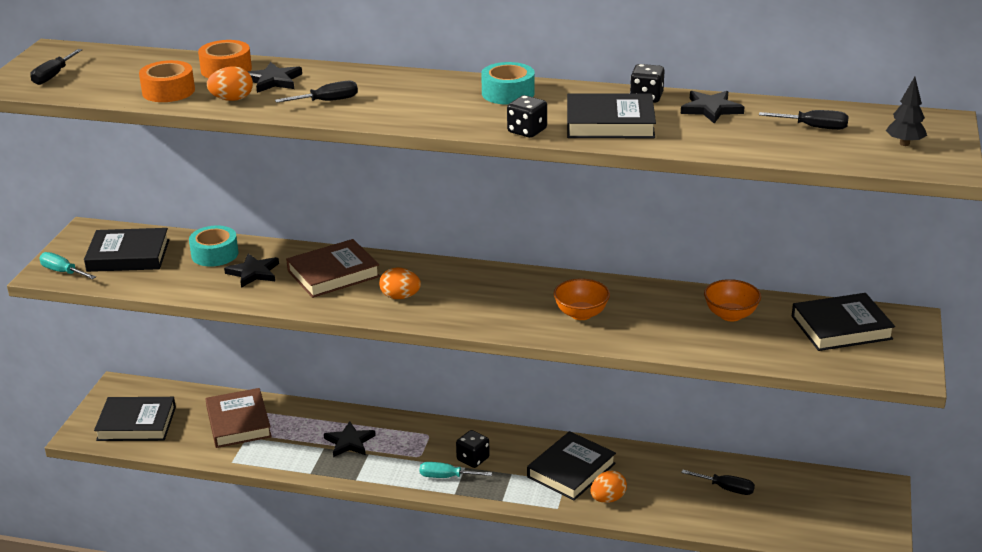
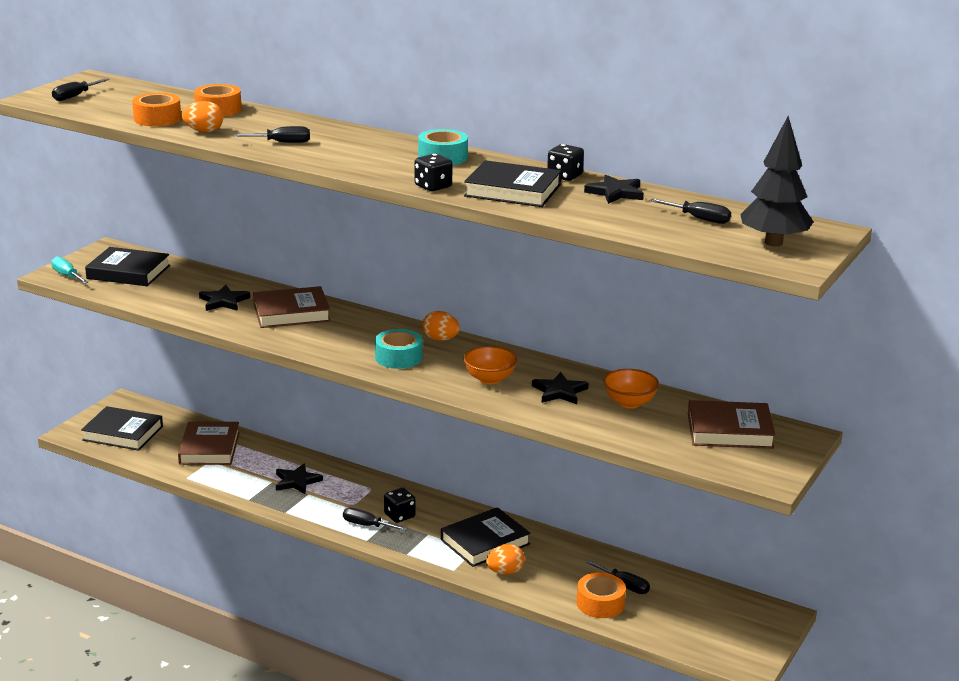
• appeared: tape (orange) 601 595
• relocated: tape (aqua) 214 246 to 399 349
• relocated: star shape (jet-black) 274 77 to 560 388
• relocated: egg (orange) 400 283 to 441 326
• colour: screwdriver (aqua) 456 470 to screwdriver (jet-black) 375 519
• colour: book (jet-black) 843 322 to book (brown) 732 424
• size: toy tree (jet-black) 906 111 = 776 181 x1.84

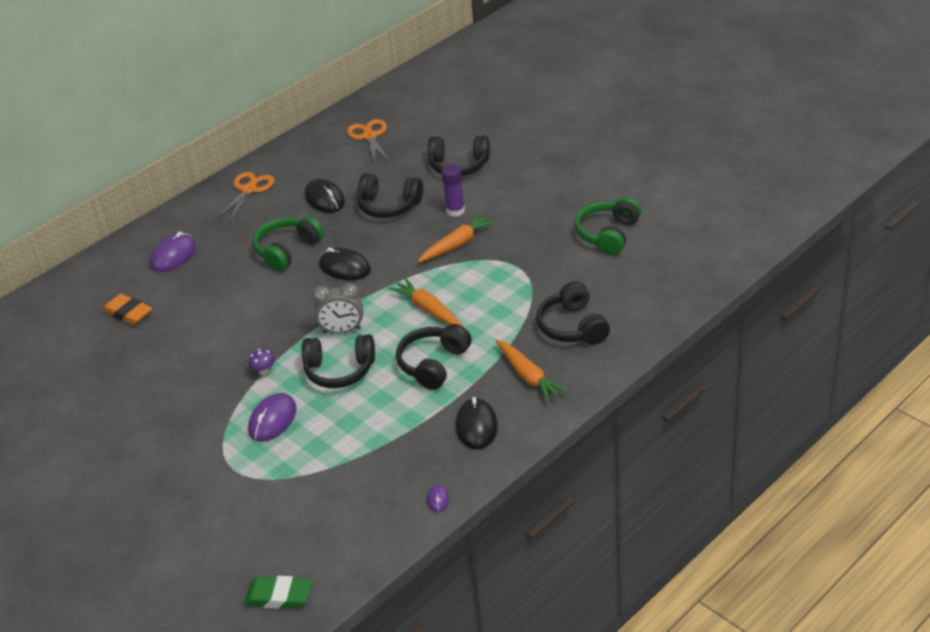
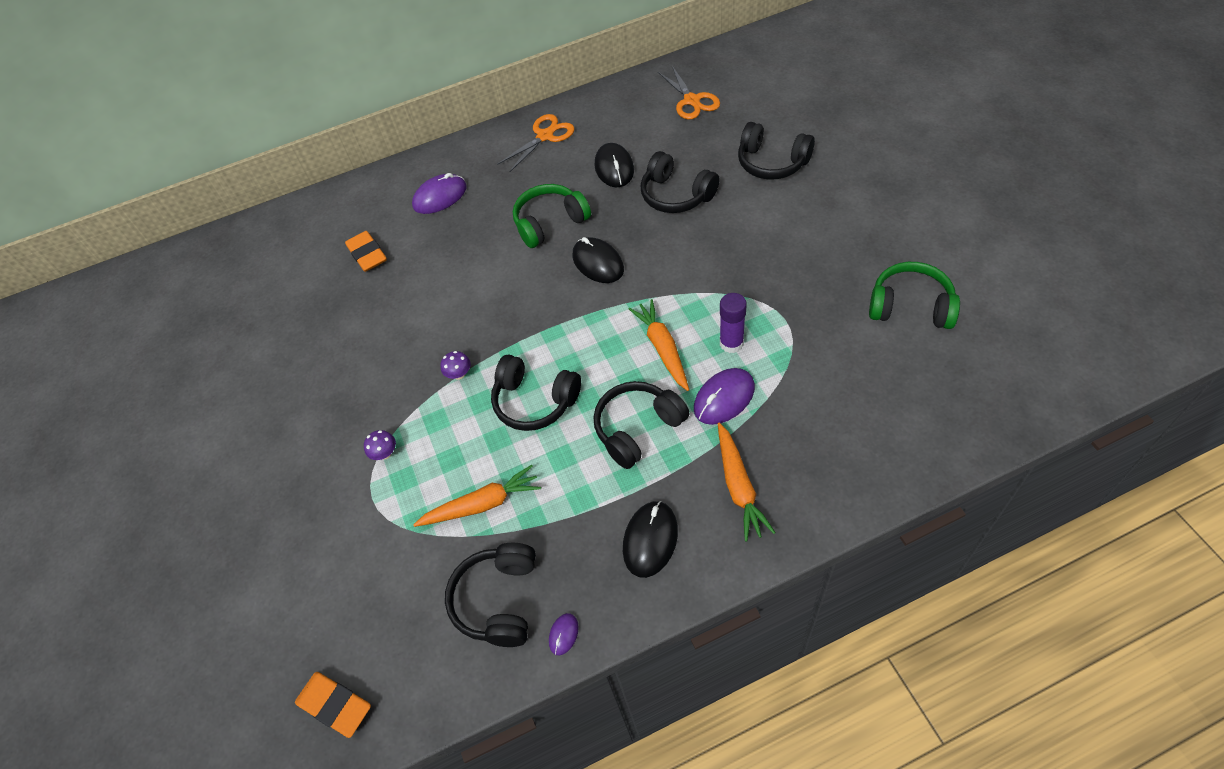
• missing: clock (ash-grey) 337 308
• appeared: mushroom (purple) 380 445
• relocated: PC mouse (purple) 272 417 to 724 396
• relocated: carrot (orange) 457 237 to 477 496
• relocated: glue (purple) 453 190 to 733 323
• relocated: over-ear headphones (jet-black) 573 313 to 490 595
• colour: gum eraser (leaf-green) 278 592 to gum eraser (orange) 333 705
• spun: shears (orange) 368 141 = 689 93 150 degrees clockwise
• spun: over-ear headphones (leaf-green) 608 226 = 914 295 60 degrees clockwise

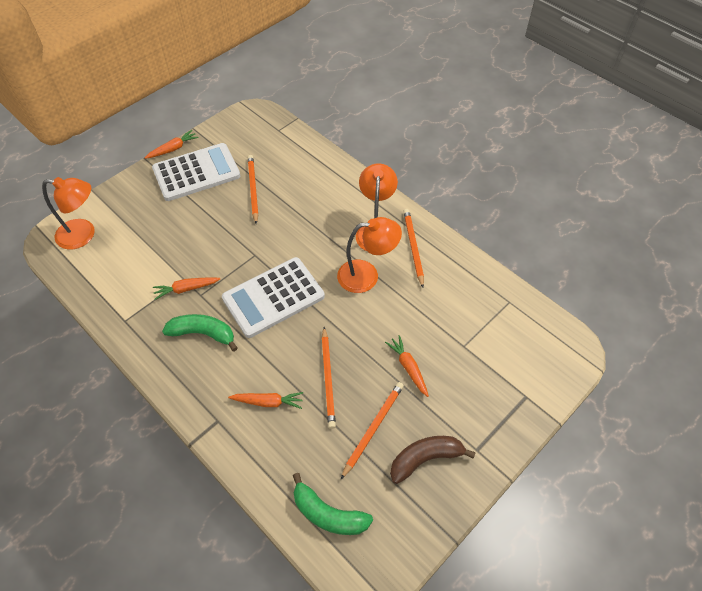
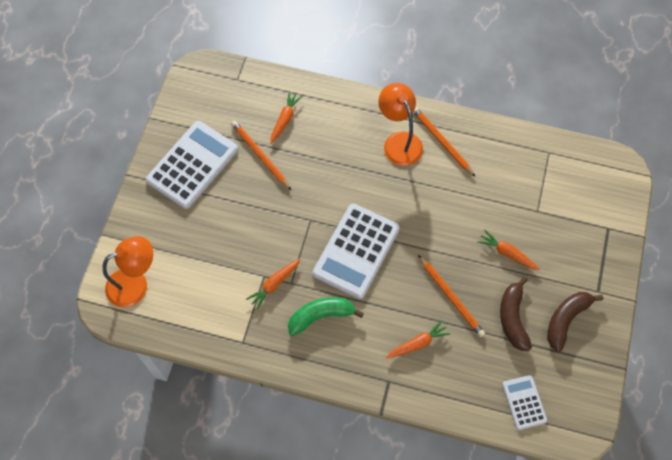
• missing: desk lamp (orange) 369 255
• relocated: carrot (orange) 172 144 to 286 117
• exchanged: banana (leaf-green) 333 504 to calculator (white) 524 402
• exchanged: lead pencil (orange) 372 430 to banana (brown) 516 314

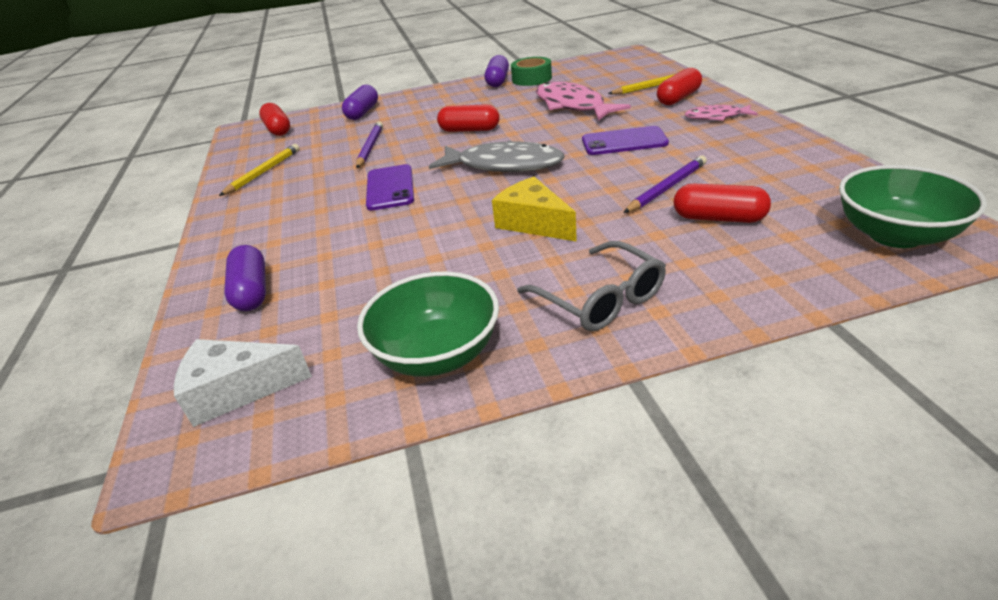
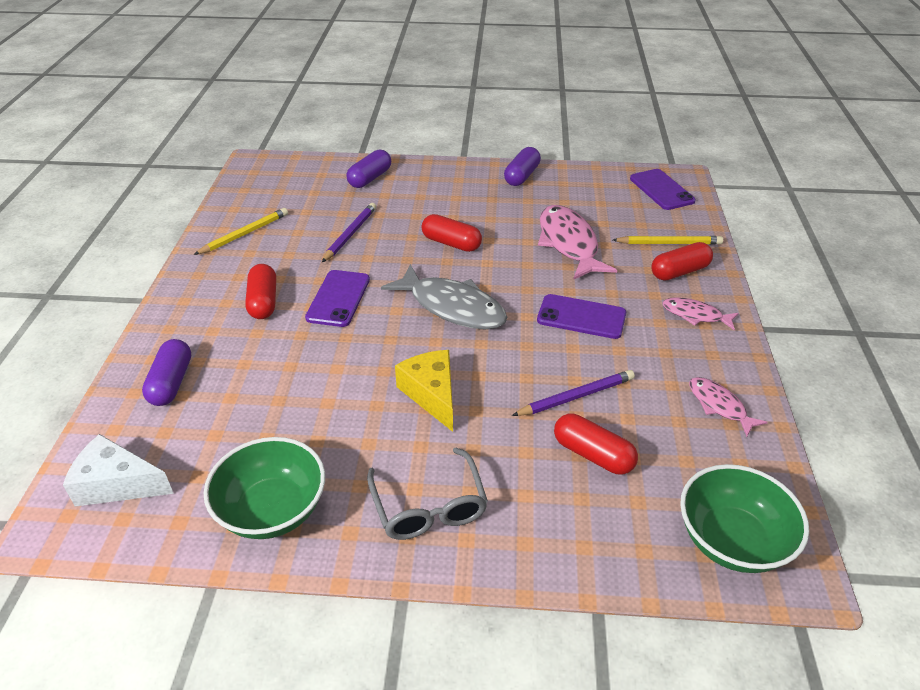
• missing: tape (leaf-green) 531 71
• appeared: mobile phone (purple) 663 189
• appeared: fish (rosy) 728 407
• relocated: capsule (crimson) 274 119 to 260 291

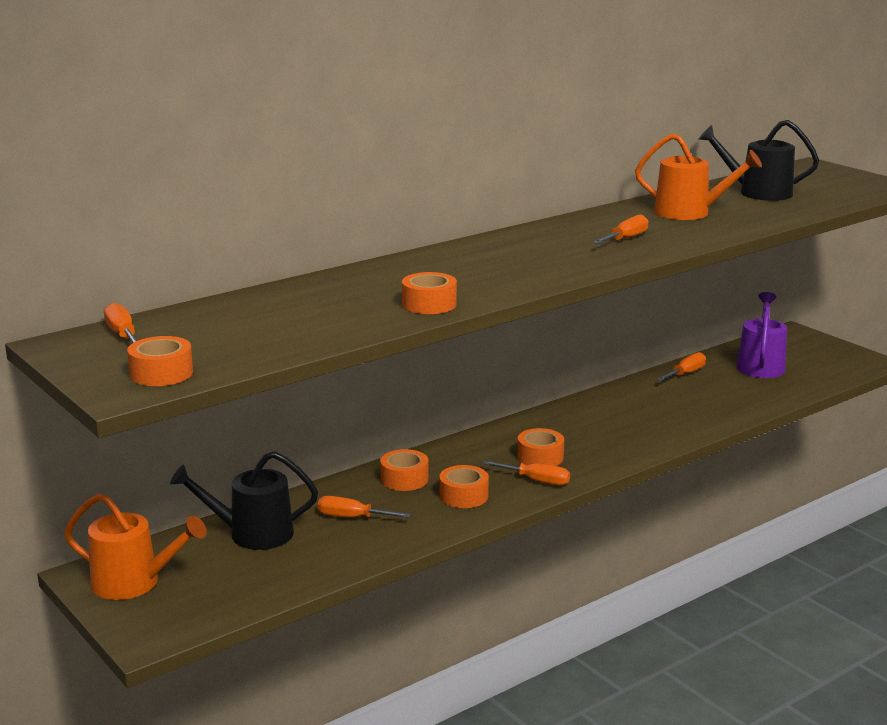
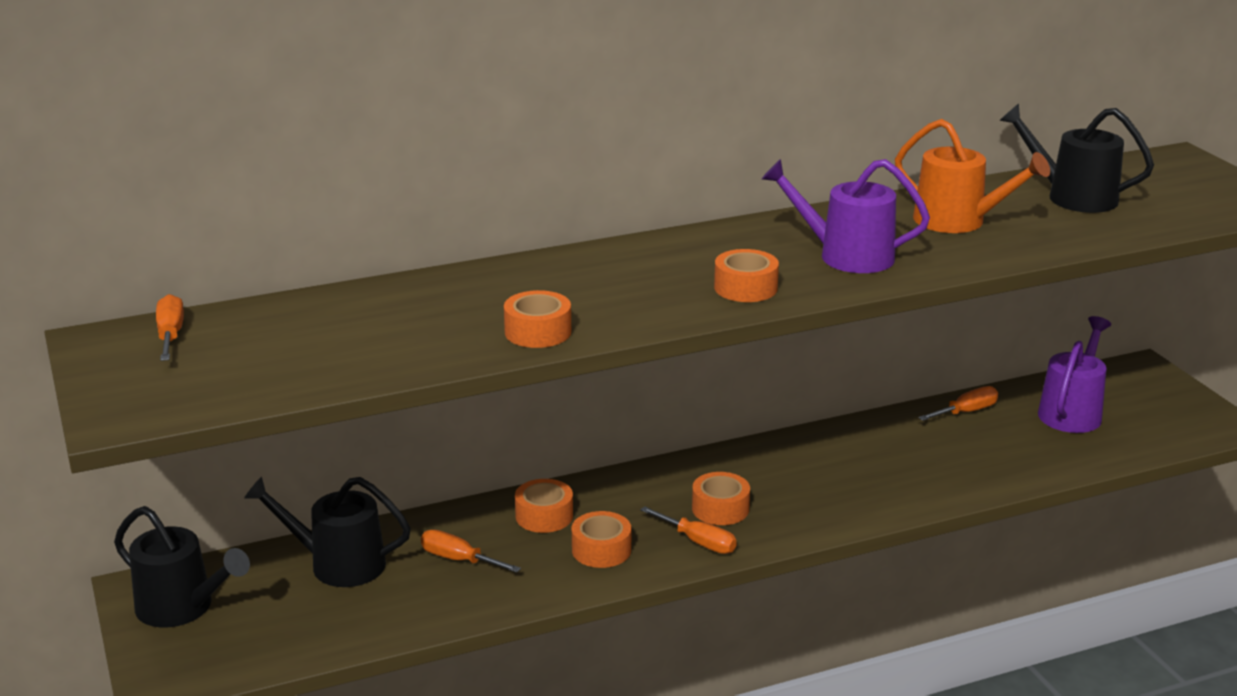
• relocated: tape (orange) 160 361 to 746 275
• exchanged: screwdriver (orange) 620 229 to sprinkling can (purple) 846 216
• colour: sprinkling can (orange) 135 546 to sprinkling can (jet-black) 182 567

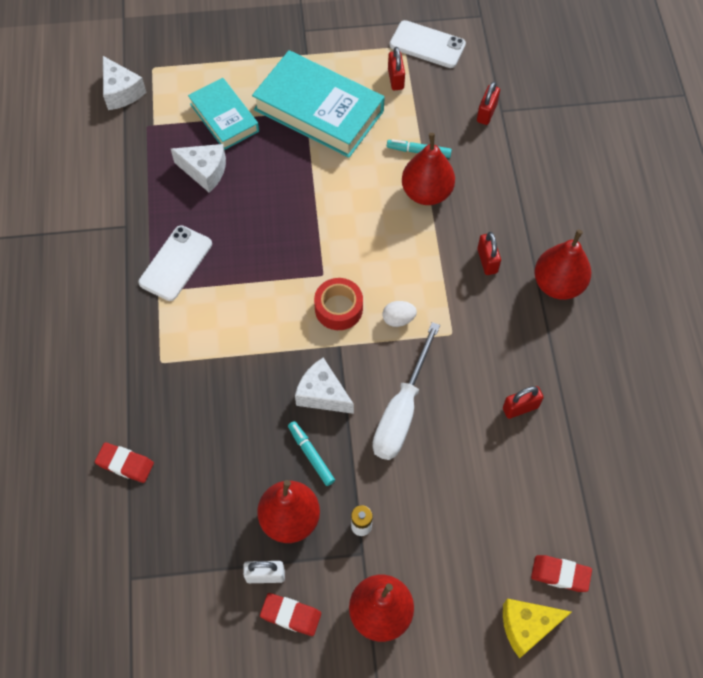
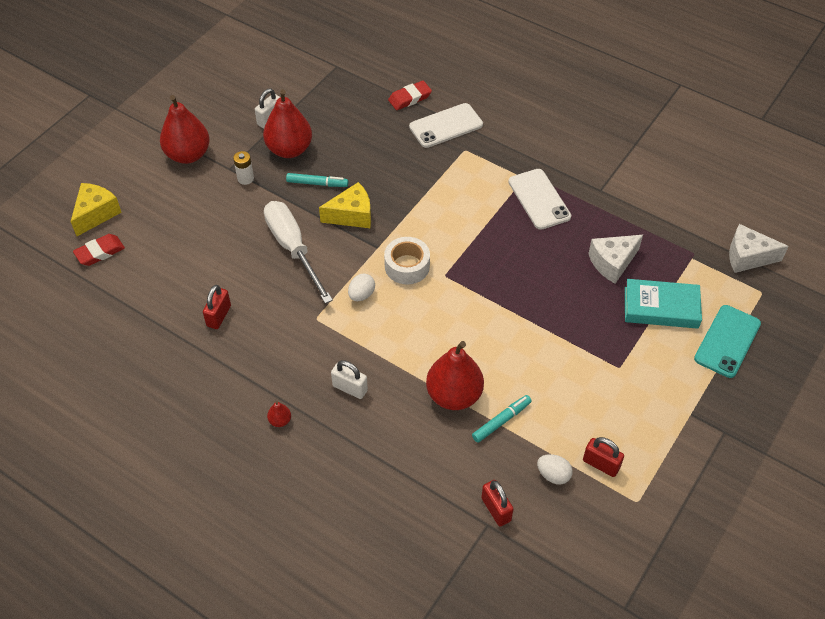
• missing: book (aqua) 318 104
• missing: gum eraser (crimson) 290 614
• appeared: egg (white) 555 469
• appeared: mobile phone (aqua) 727 341
• relocated: mobile phone (white) 428 44 to 446 125
• colour: piece of cheese (white) 324 386 to piece of cheese (yellow) 345 205
• colour: tape (crimson) 338 304 to tape (white) 407 260
• colour: lock (crimson) 489 253 to lock (white) 349 379
• size: pear fruit (crimson) 562 265 = 279 414 x0.41

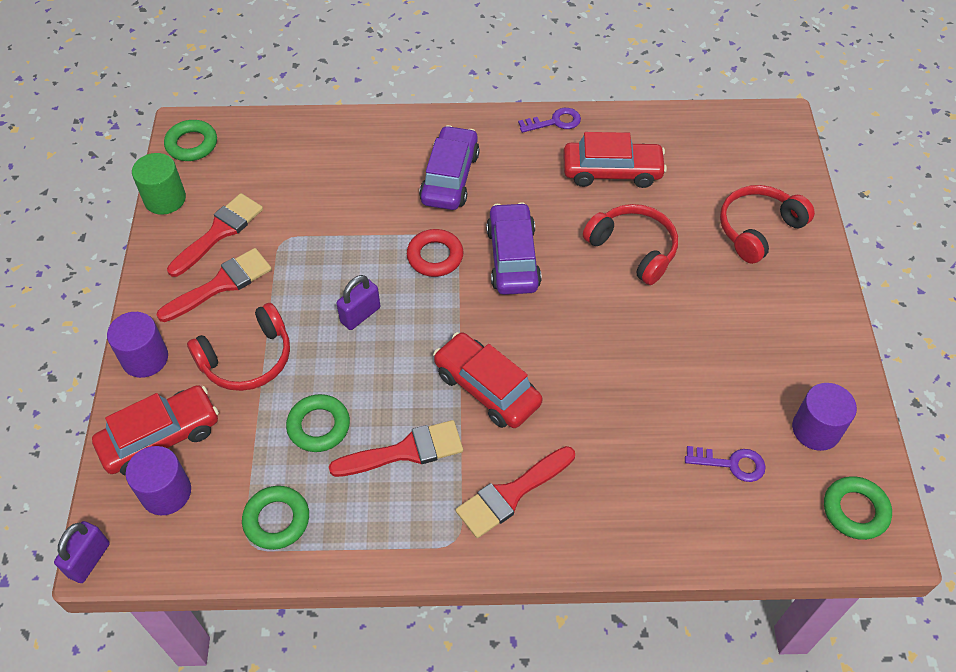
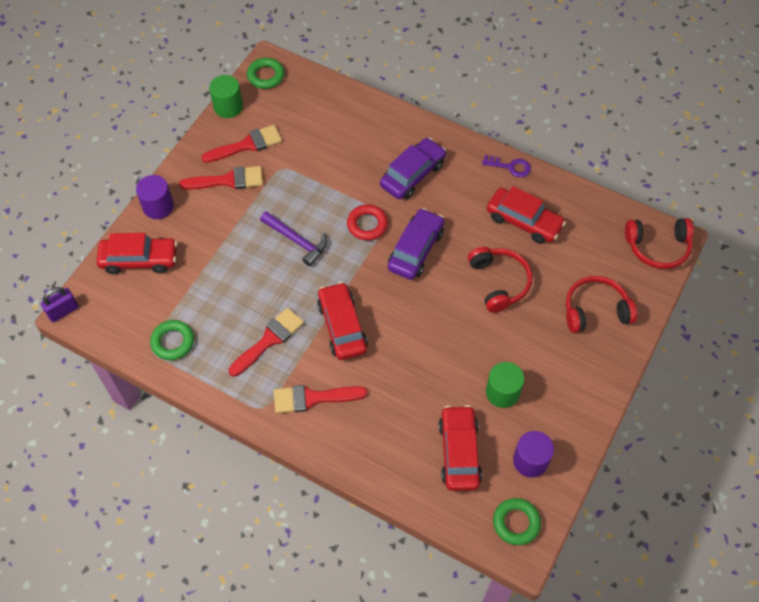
• missing: cylinder (purple) 158 480
• missing: torus (leaf-green) 318 423
• appeared: cylinder (leaf-green) 505 385
• relocated: over-ear headphones (crimson) 238 347 to 659 243
• exchanged: lock (purple) 358 302 to hammer (purple) 293 238
• exchanged: key (purple) 725 464 to car (crimson) 460 448
• spun: paintbrush (crimson) 396 448 = 266 342 60 degrees counterclockwise

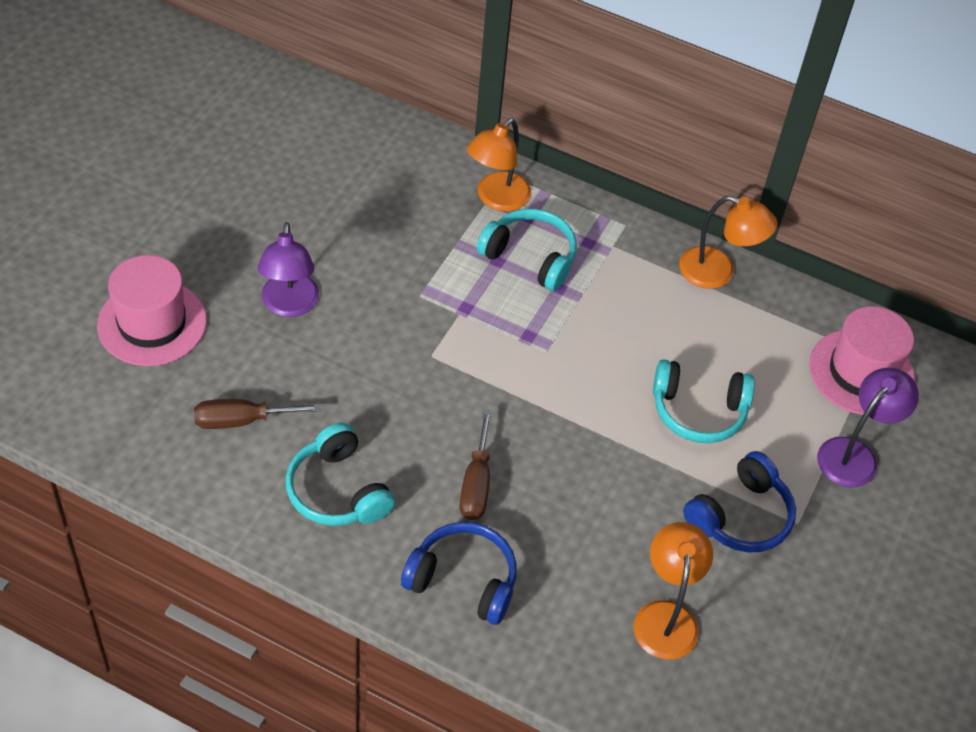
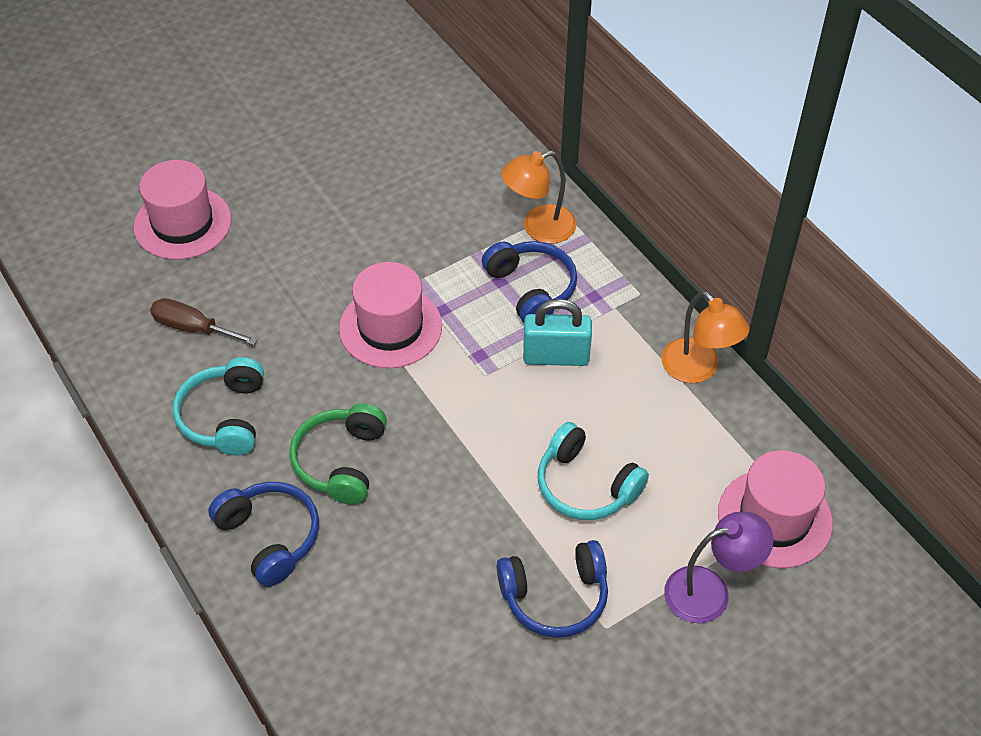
• missing: desk lamp (purple) 288 269
• missing: desk lamp (orange) 673 591
• appeared: tall hat (rosy) 390 315
• appeared: lock (aqua) 557 332
• exchanged: screwdriver (brown) 476 465 to over-ear headphones (leaf-green) 338 454
• colour: over-ear headphones (aqua) 527 250 to over-ear headphones (blue) 529 282

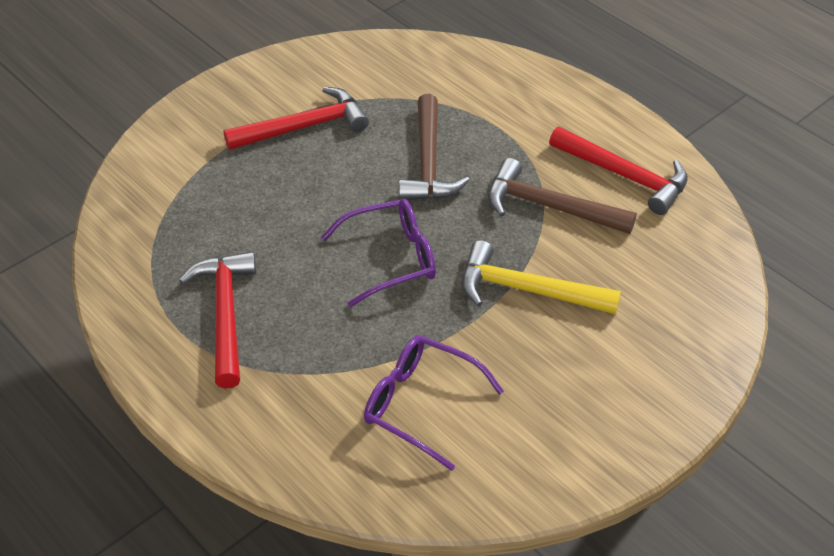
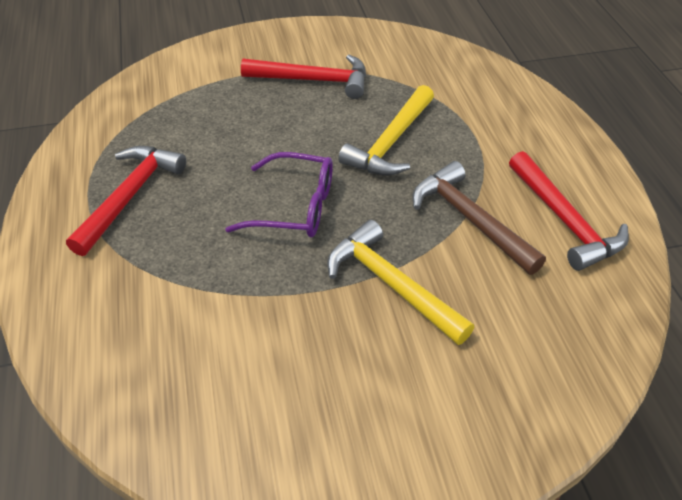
• missing: spectacles (purple) 434 403
• colour: hammer (brown) 434 147 to hammer (yellow) 386 130

